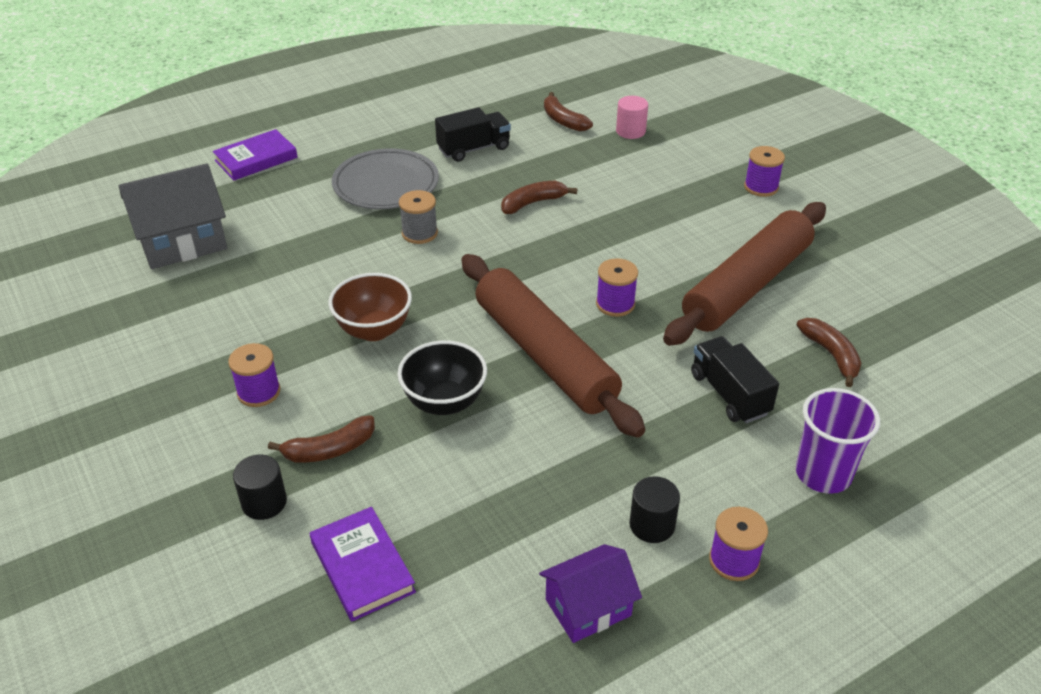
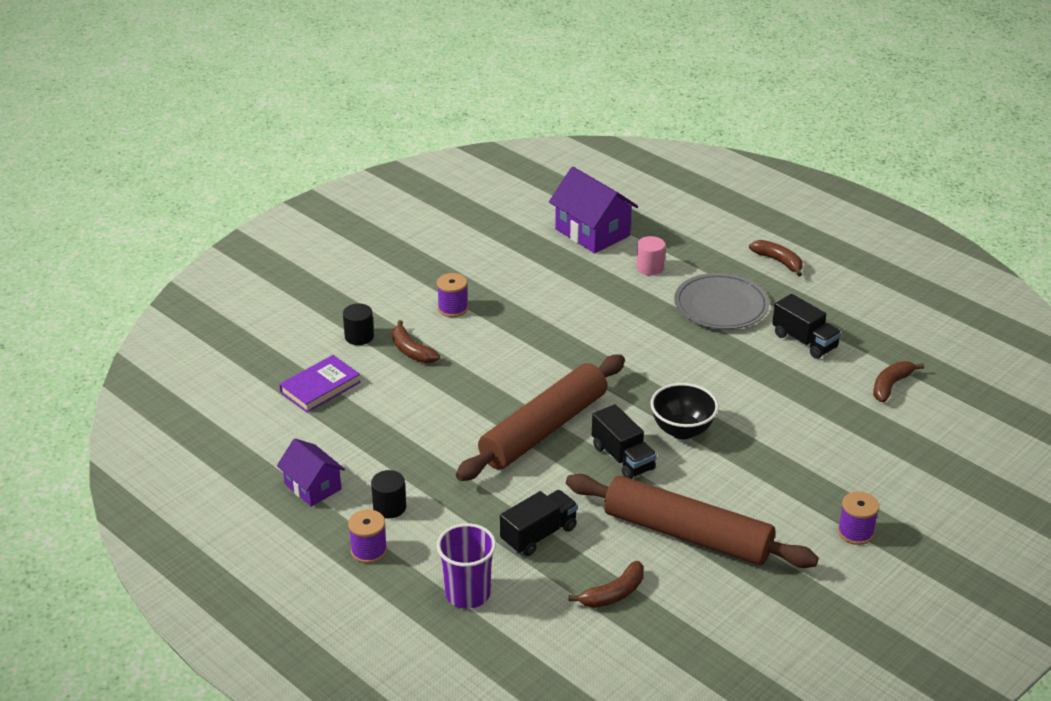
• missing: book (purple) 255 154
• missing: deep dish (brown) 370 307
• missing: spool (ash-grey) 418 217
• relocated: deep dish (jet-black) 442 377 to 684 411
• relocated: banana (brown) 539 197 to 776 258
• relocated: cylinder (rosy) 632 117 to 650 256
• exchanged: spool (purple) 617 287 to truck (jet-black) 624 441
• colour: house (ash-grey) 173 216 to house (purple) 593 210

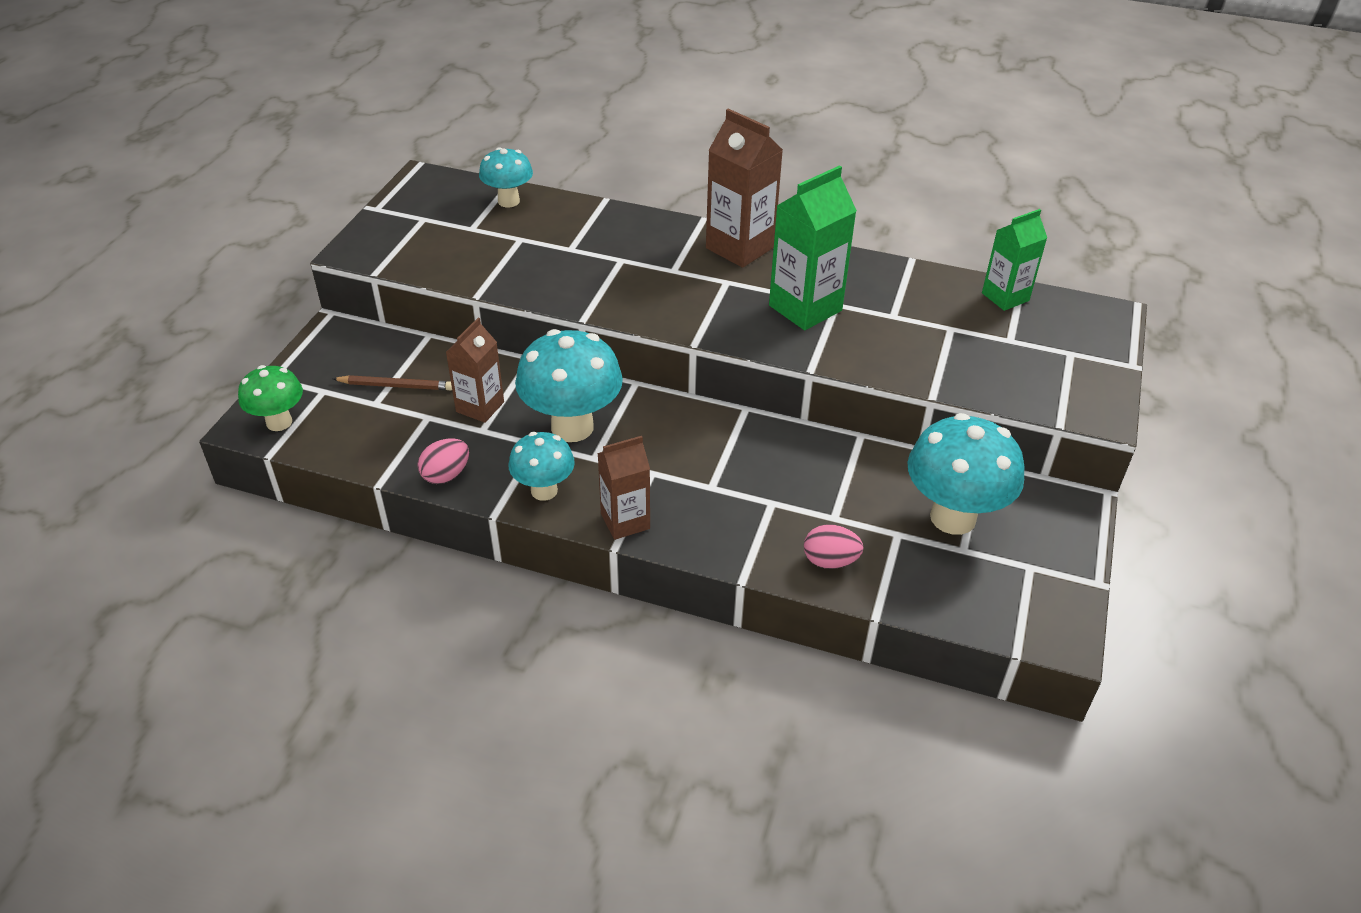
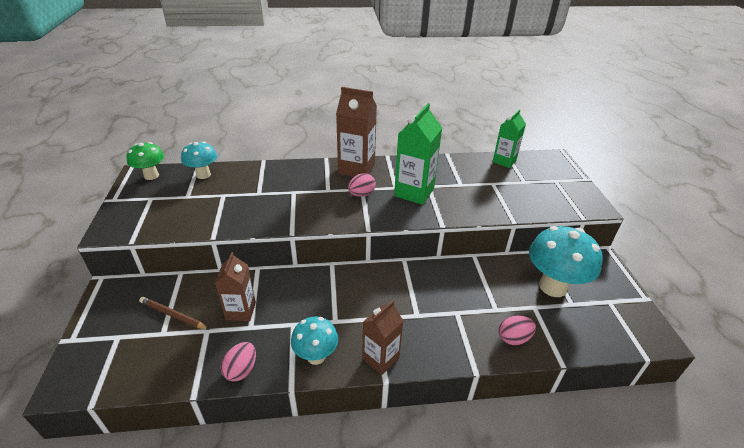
• missing: mushroom (aqua) 569 385
• appeared: egg (rosy) 362 185
• relocated: mushroom (leaf-green) 270 398 to 145 161
• spun: lead pencil (brown) 392 382 = 174 313 135 degrees counterclockwise

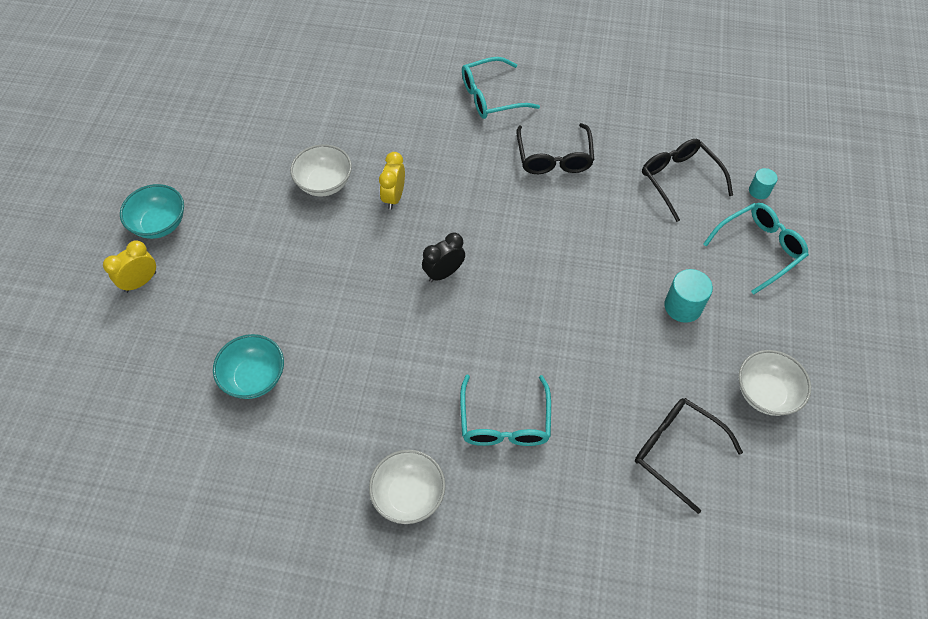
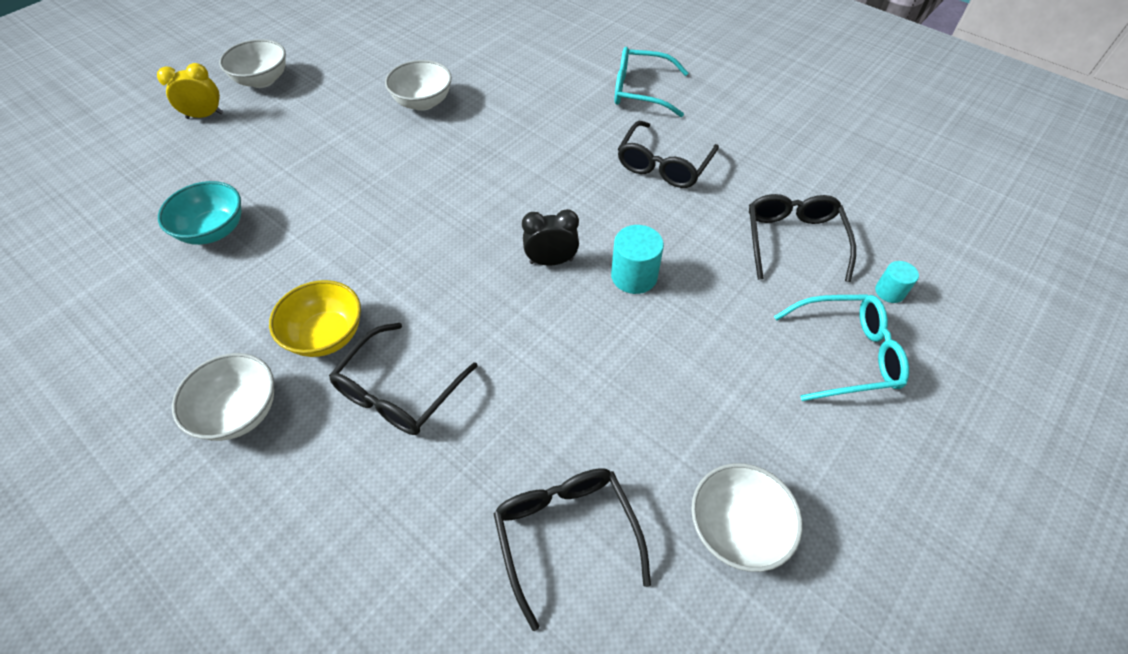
• missing: clock (yellow) 392 181
• appeared: deep dish (yellow) 315 318
• relocated: clock (jet-black) 443 257 to 550 237
• relocated: cylinder (aqua) 688 296 to 637 259
• colour: deep dish (aqua) 152 211 to deep dish (white) 252 63
• colour: spectacles (aqua) 505 410 to spectacles (jet-black) 403 379

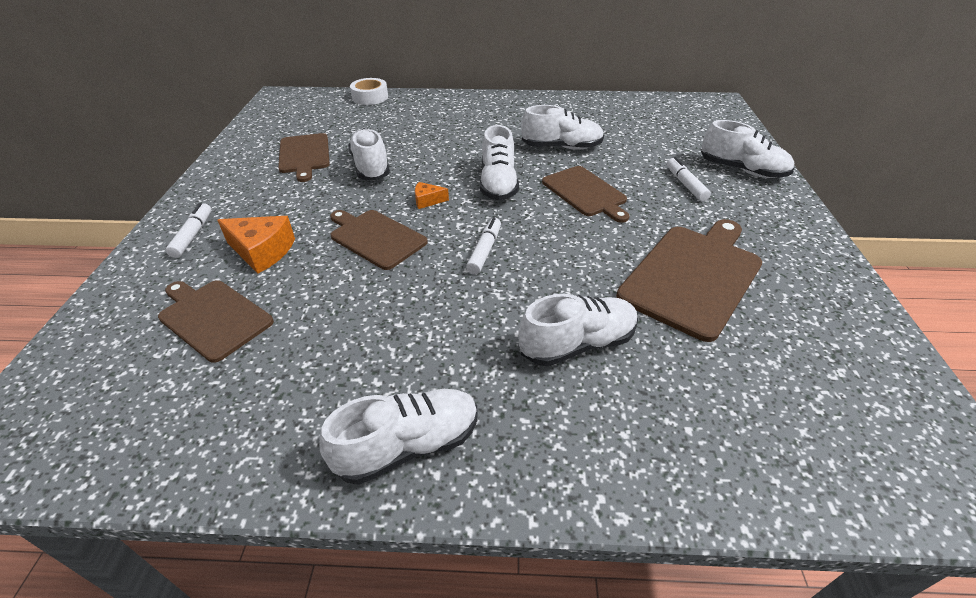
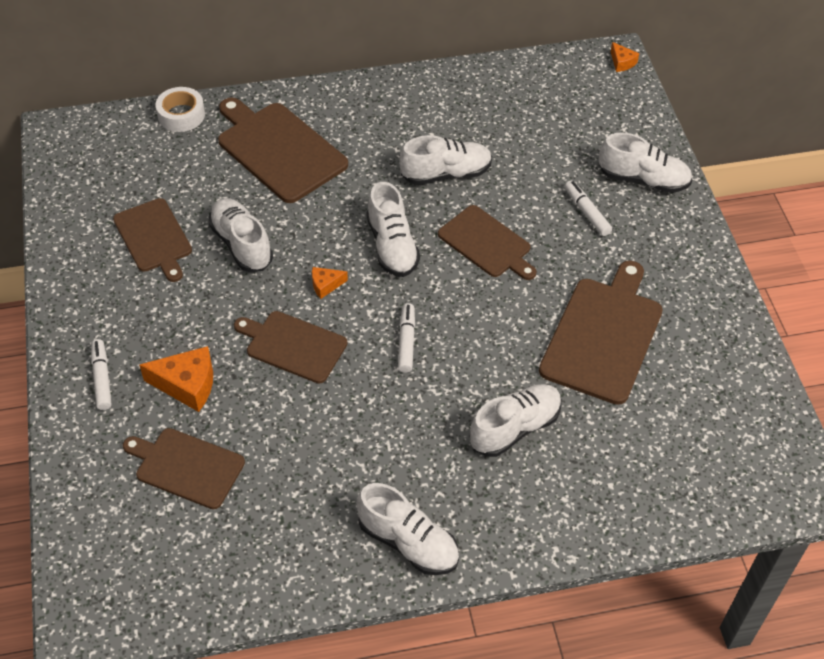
• appeared: cutting board (brown) 283 150
• appeared: piece of cheese (orange) 625 57
• spun: lace-up shoe (white) 399 437 = 408 529 75 degrees clockwise

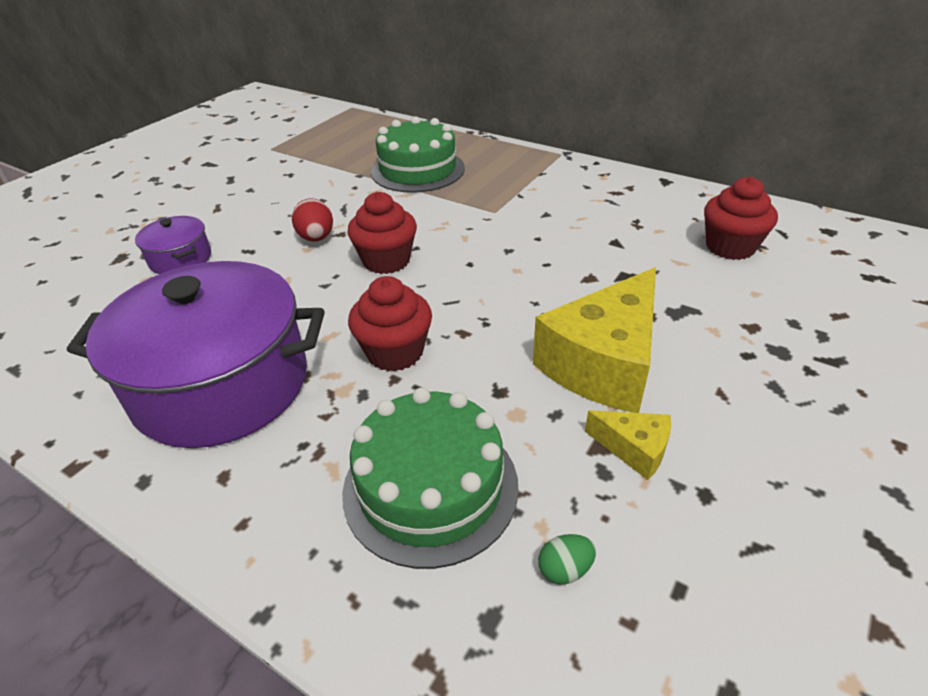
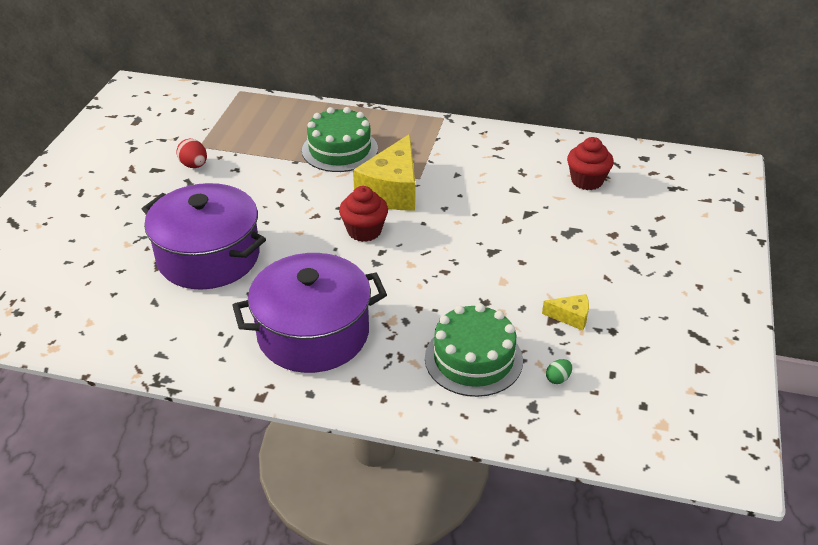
• missing: fairy cake (crimson) 390 323
• relocated: egg (crimson) 312 220 to 191 153
• relocated: piece of cheese (yellow) 594 340 to 384 172
• size: stockpot (purple) 173 245 = 204 236 x2.20

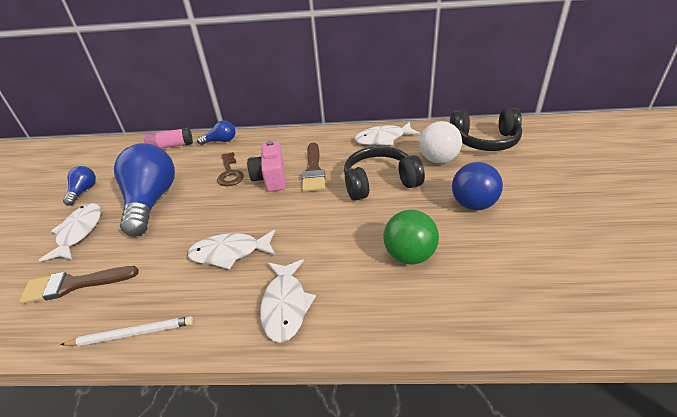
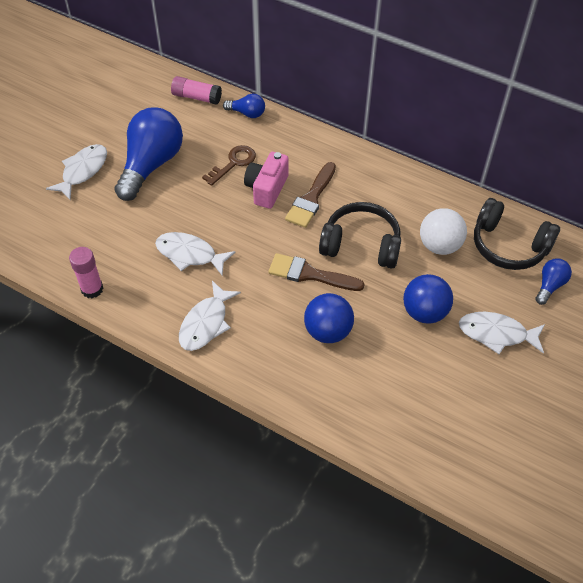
• relocated: paintbrush (brown) 79 285 to 316 272
• relocated: lightbulb (blue) 79 186 to 554 282
• relocated: fish (white) 387 133 to 502 333
• exchanged: lead pencil (white) 126 331 to glue (rosy) 86 272
• colour: sphere (leaf-green) 411 237 to sphere (blue) 329 318
• spun: key (brown) 230 169 = 229 165 150 degrees counterclockwise

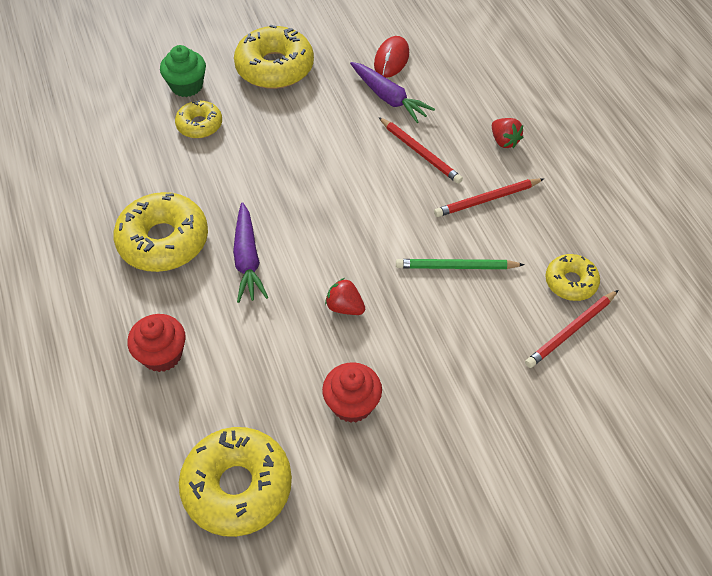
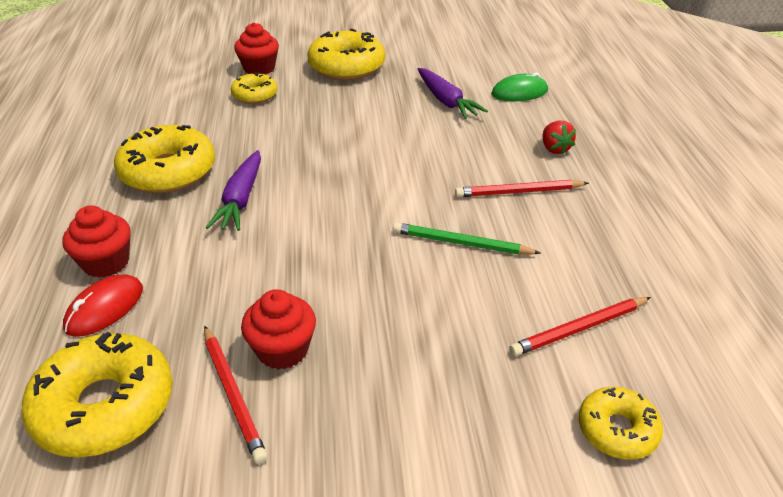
• missing: strawberry (crimson) 345 296
• appeared: PC mouse (leaf-green) 519 87
• relocated: PC mouse (crimson) 391 57 to 103 306
• relocated: lead pencil (crimson) 421 150 to 236 395
• relocated: doughnut (yellow) 572 277 to 620 423
• colour: fairy cake (leaf-green) 183 71 to fairy cake (crimson) 256 49

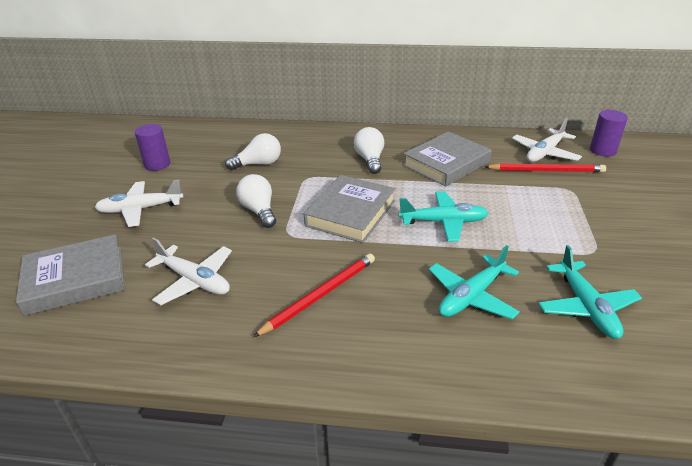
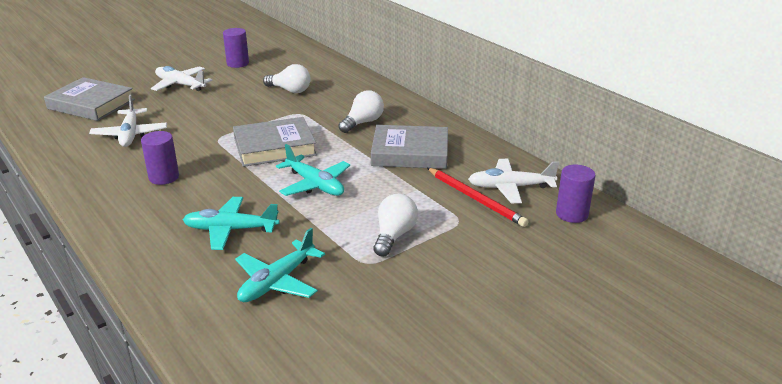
• relocated: lightbulb (white) 256 201 to 395 225
• exchanged: lead pencil (crimson) 314 295 to cylinder (purple) 160 158

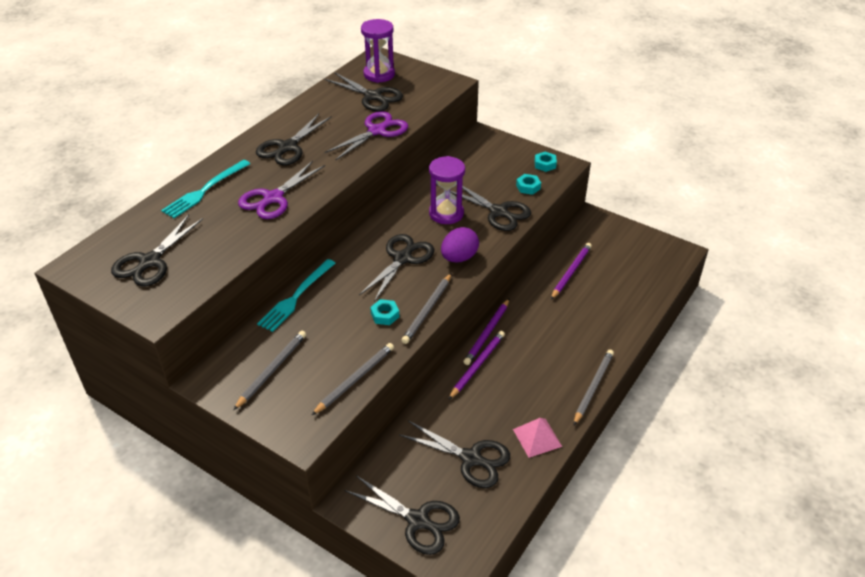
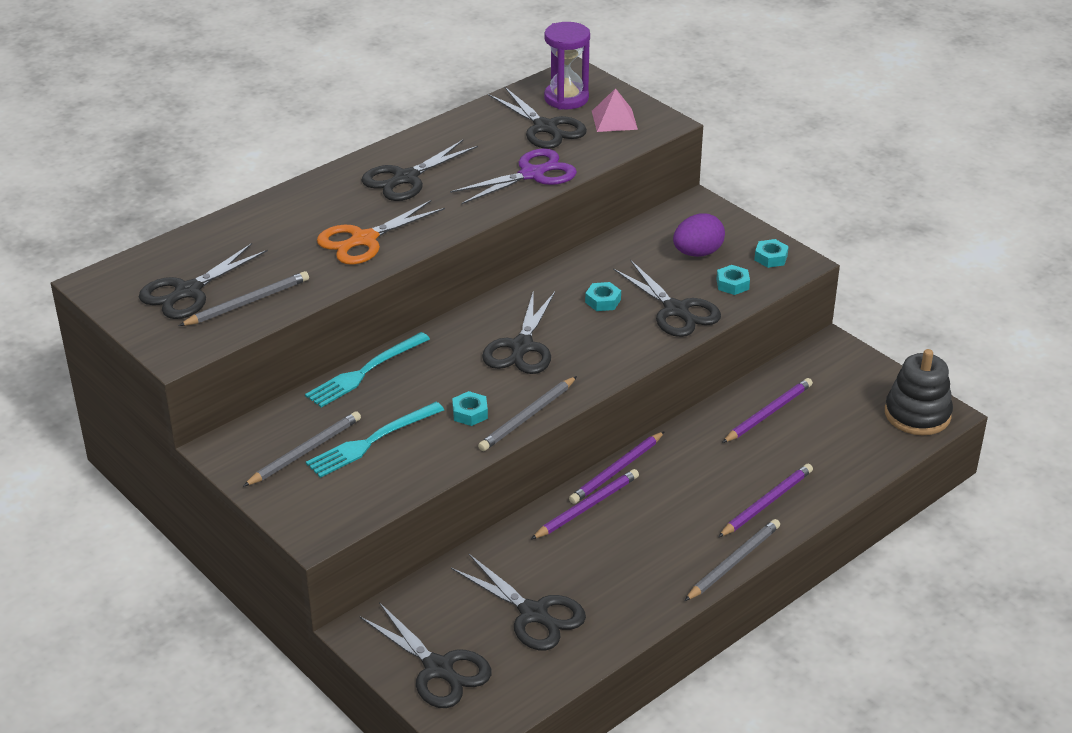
• appeared: lead pencil (purple) 765 500
• appeared: ring stacker (jet-black) 919 392
• relocated: dinner fork (aqua) 205 189 to 375 440
• relocated: lead pencil (ash-grey) 353 379 to 244 298
• relocated: egg (purple) 460 244 to 699 235
• relocated: pyramid shape (rosy) 537 438 to 615 110
• exchanged: sandglass (purple) 447 190 to nut (aqua) 603 296
• colour: shears (purple) 281 190 to shears (orange) 381 232
• spun: shears (jet-black) 397 268 = 518 332 150 degrees clockwise

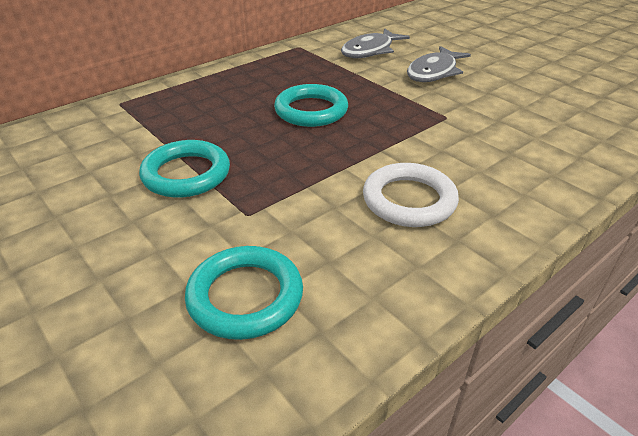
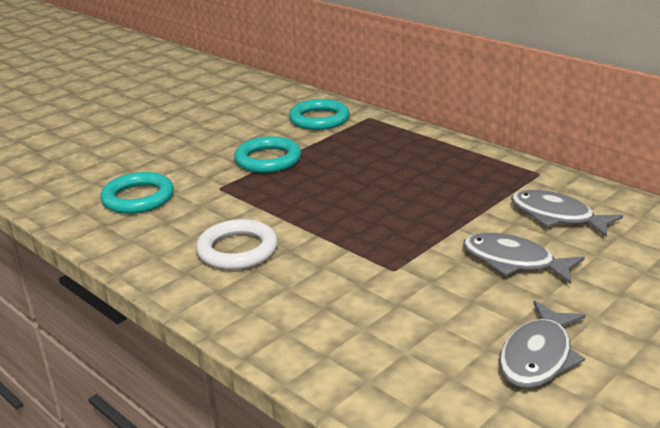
• appeared: fish (ash-grey) 542 344
• relocated: torus (aqua) 311 105 to 319 114

